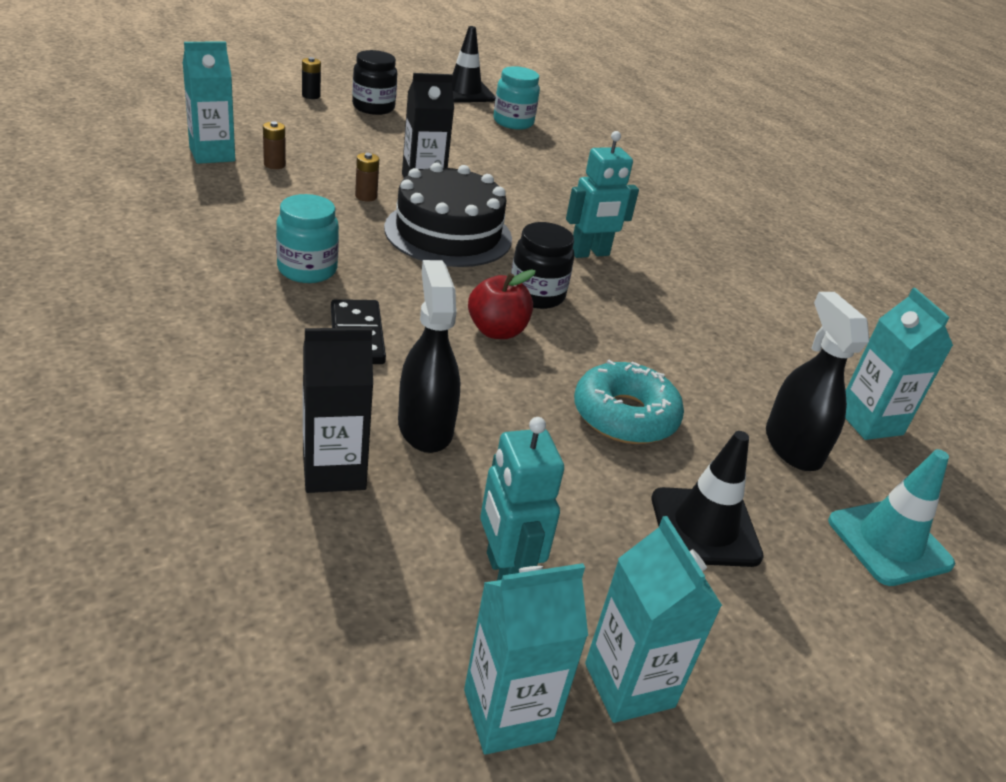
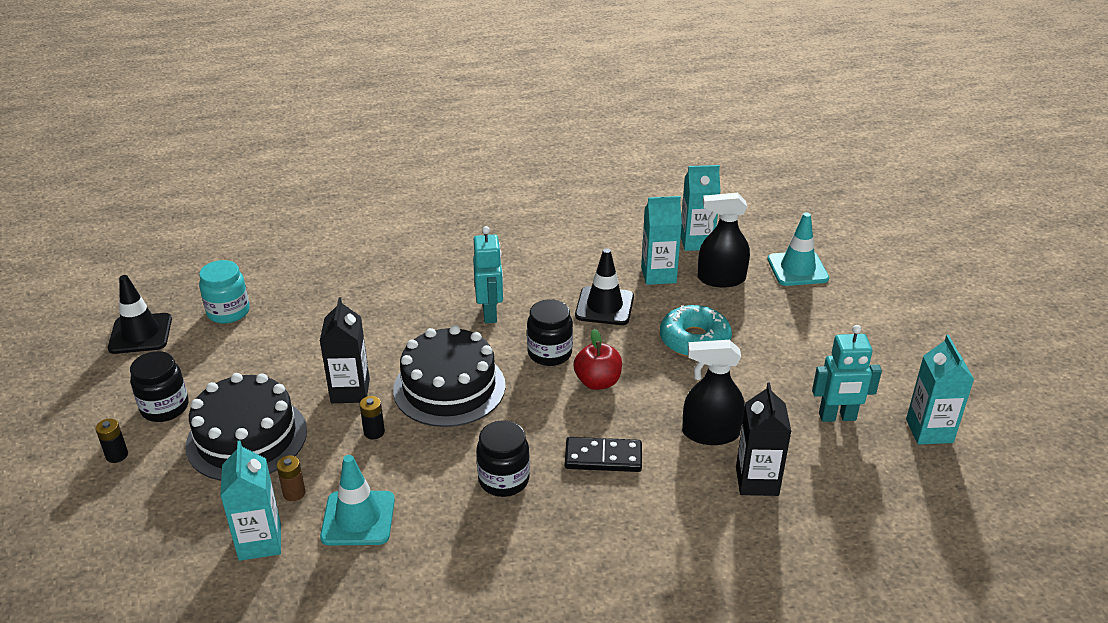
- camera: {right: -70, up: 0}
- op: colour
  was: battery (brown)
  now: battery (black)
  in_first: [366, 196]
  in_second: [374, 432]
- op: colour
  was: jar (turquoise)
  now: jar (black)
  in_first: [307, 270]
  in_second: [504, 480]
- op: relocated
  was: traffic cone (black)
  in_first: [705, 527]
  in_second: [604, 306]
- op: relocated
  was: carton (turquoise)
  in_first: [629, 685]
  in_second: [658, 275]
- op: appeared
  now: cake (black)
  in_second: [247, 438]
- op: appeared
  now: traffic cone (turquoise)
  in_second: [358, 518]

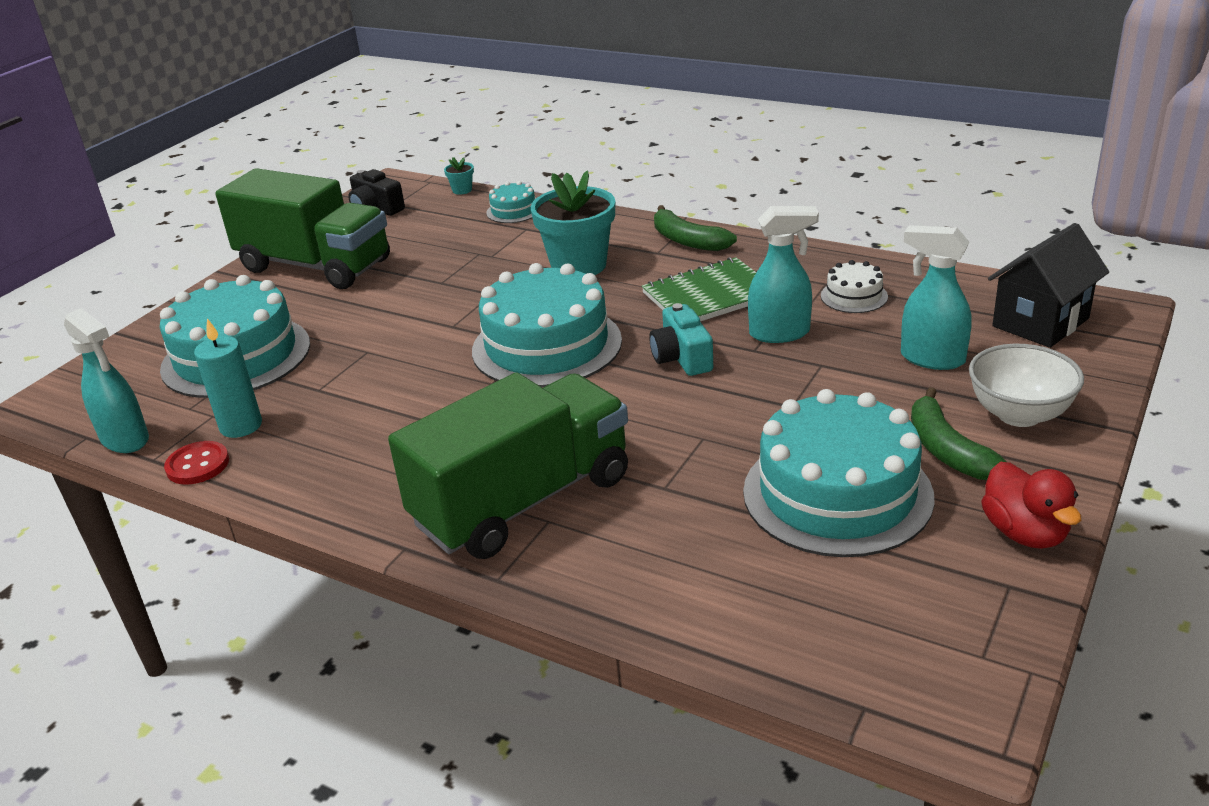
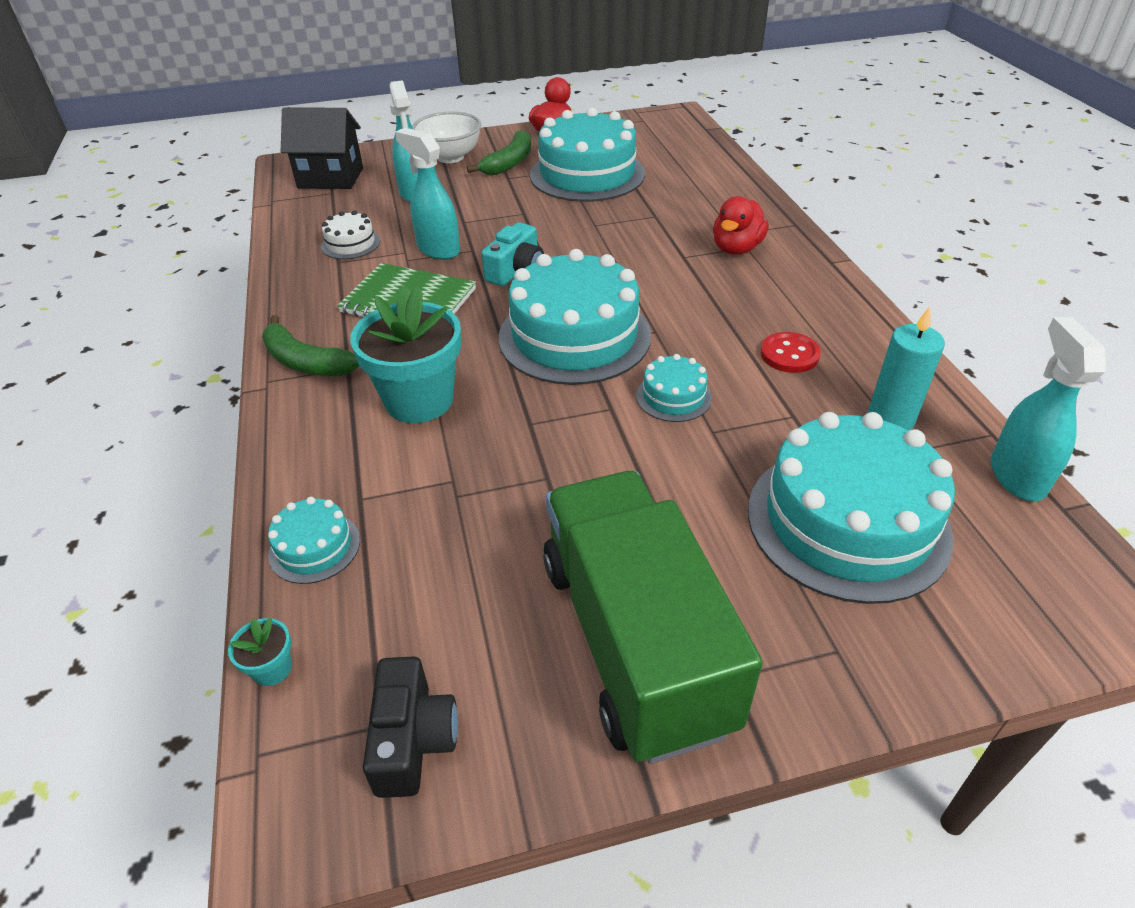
- camera: {right: -135, up: 10}
- op: spun
  was: banana (green)
  in_first: [687, 240]
  in_second: [306, 362]
  clockwise: 120
- op: exchanged
  was: truck (green)
  now: duck (red)
  in_first: [523, 501]
  in_second: [736, 248]
- op: relocated
  was: button (red)
  in_first: [198, 465]
  in_second: [789, 354]
- op: appeared
  now: cake (turquoise)
  in_second: [673, 396]

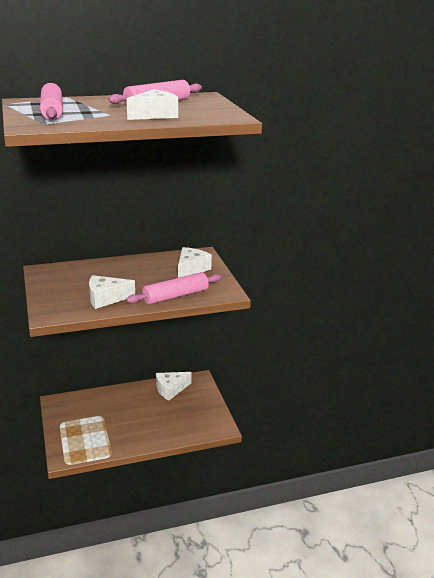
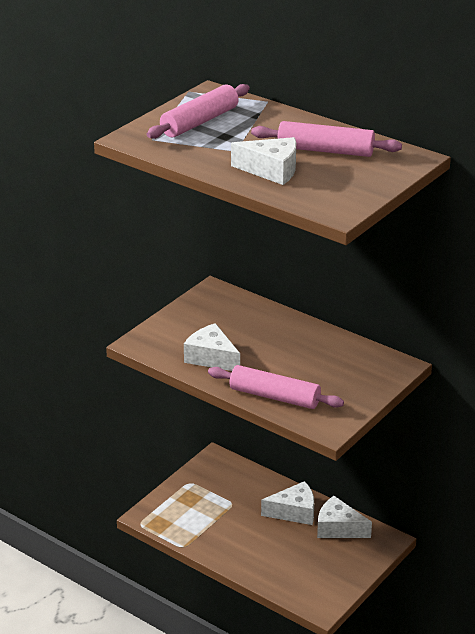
- camera: {right: 55, up: 5}
- op: relocated
  was: cheese (white)
  in_first: [191, 269]
  in_second: [294, 512]

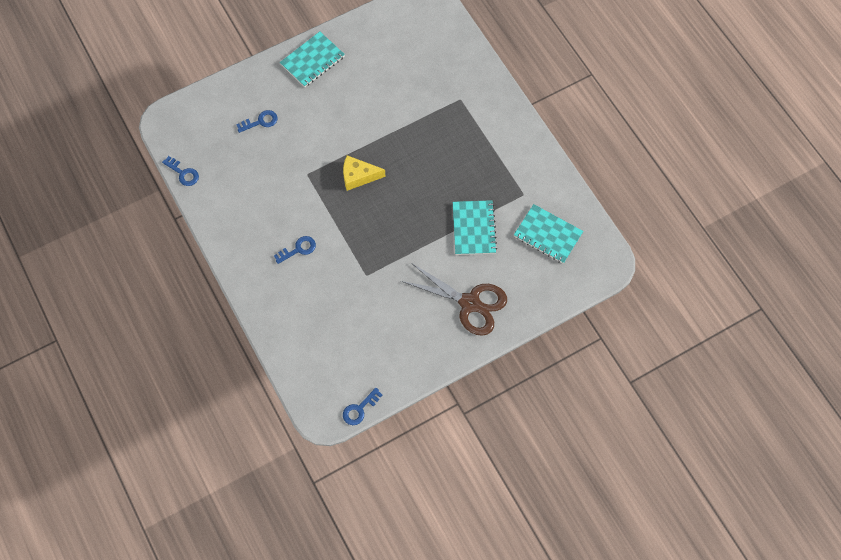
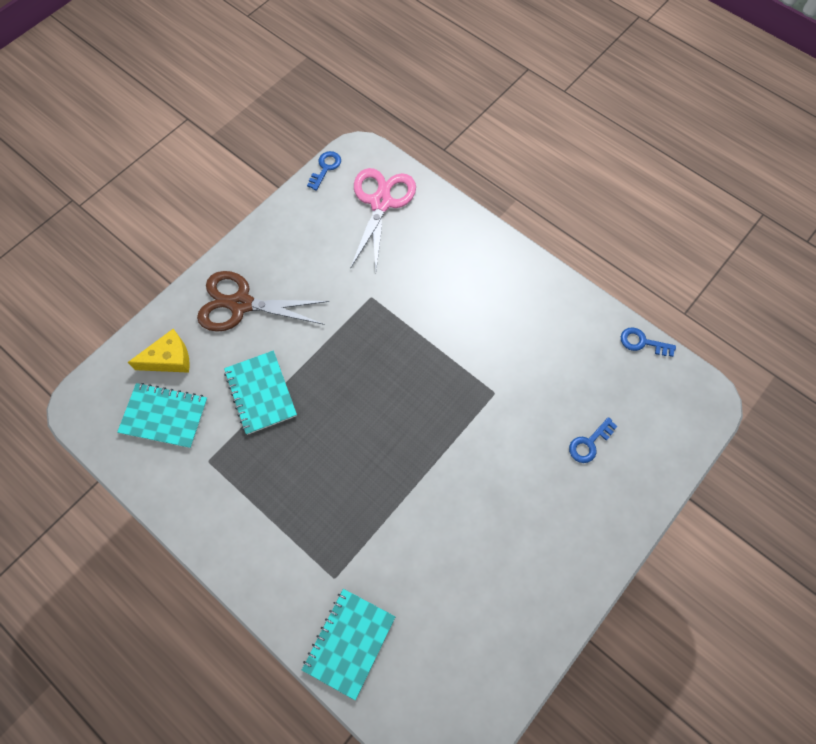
- camera: {right: 160, up: 0}
- op: relocated
  was: notebook (turquoise)
  in_first: [312, 60]
  in_second: [349, 642]
- op: relocated
  was: cheese (yellow)
  in_first: [358, 176]
  in_second: [169, 359]
- op: missing
  was: key (blue)
  in_first: [298, 249]
- op: appeared
  now: scissors (pink)
  in_second: [381, 203]

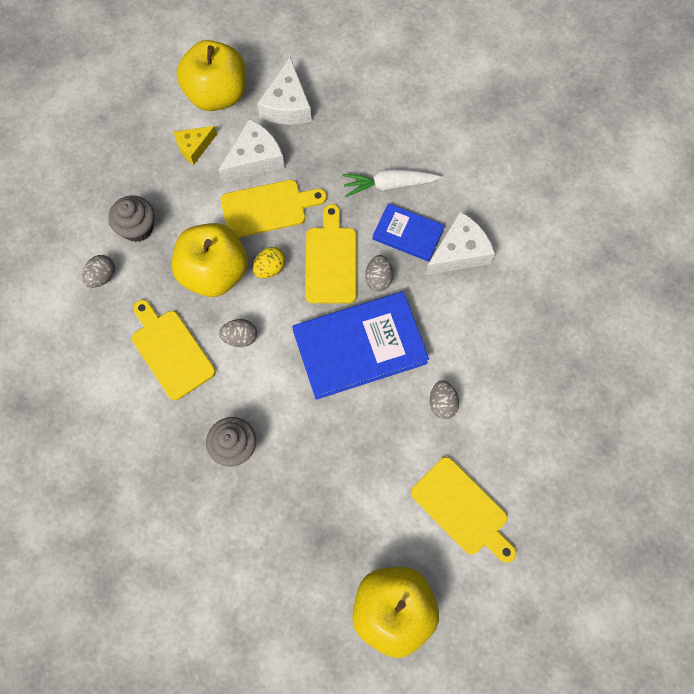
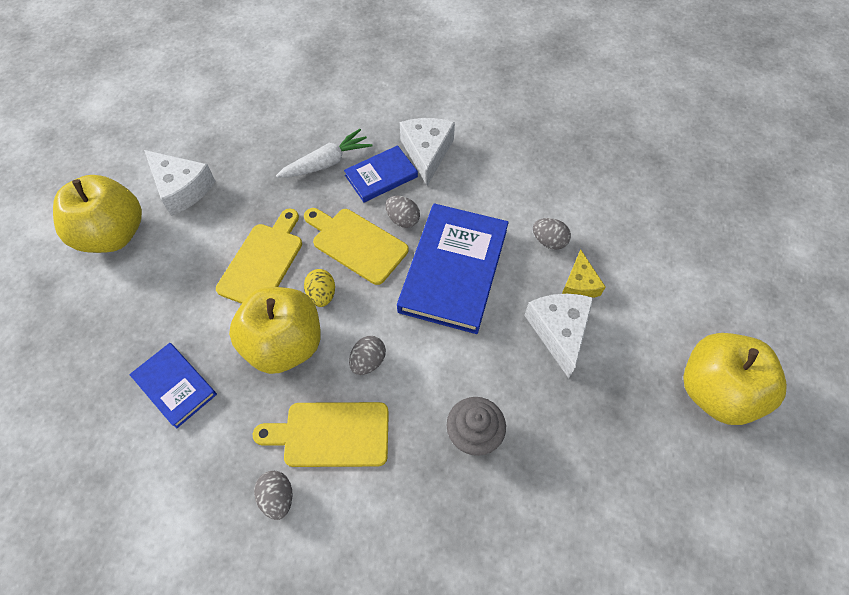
- camera: {right: -55, up: -10}
- op: relocated
  was: cheese (white)
  in_first: [254, 159]
  in_second: [559, 331]
- op: relocated
  was: cheese (yellow)
  in_first: [194, 147]
  in_second: [579, 284]
- op: spun
  was: carrot (white)
  in_first: [389, 185]
  in_second: [326, 163]
  clockwise: -150
- op: exchanged
  was: cupcake (grey)
  now: book (blue)
  in_first: [137, 227]
  in_second: [175, 386]
- op: relocated
  was: egg (grey)
  in_first: [102, 277]
  in_second: [277, 497]
- op: missing
  was: cutting board (yellow)
  in_first: [462, 509]

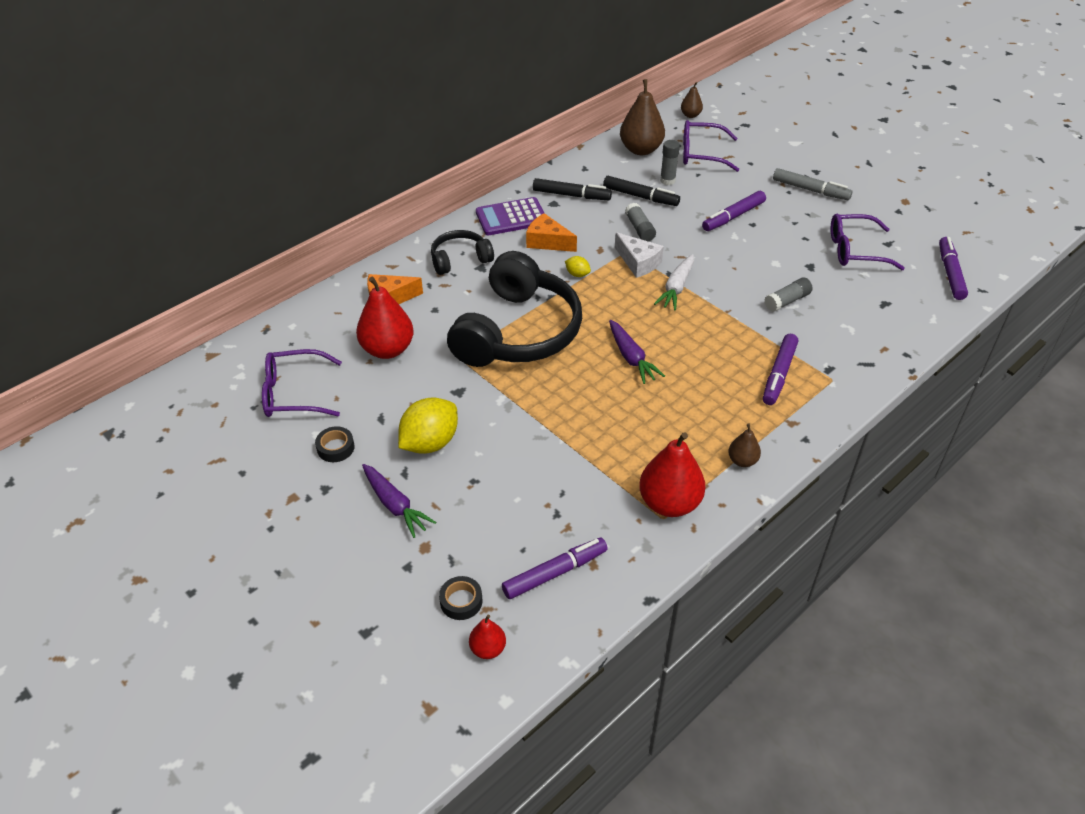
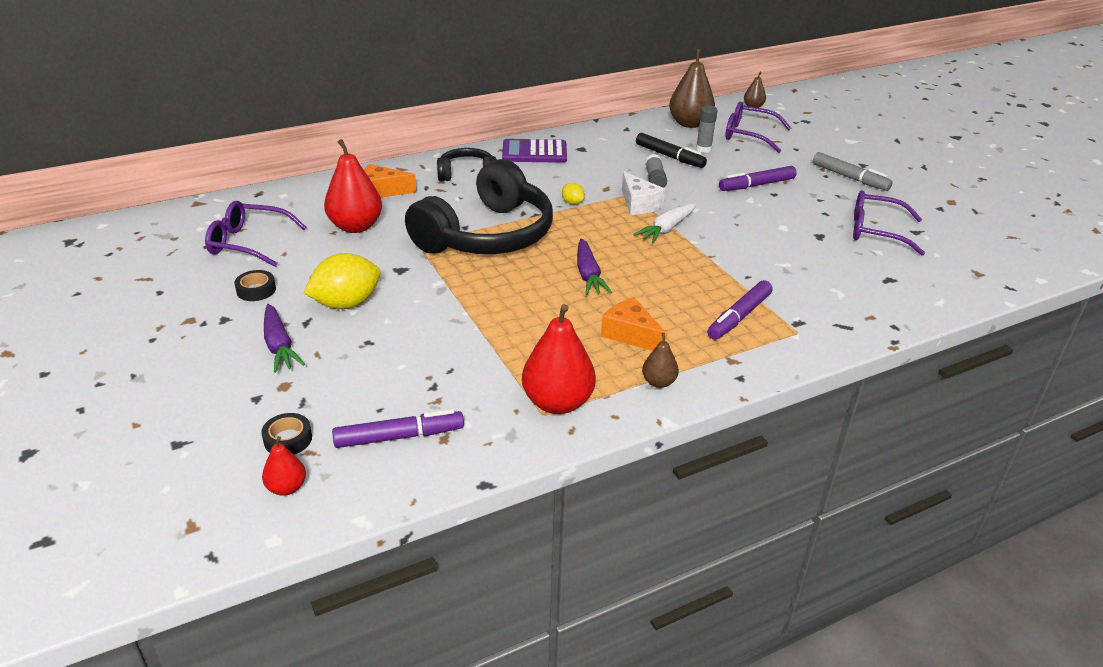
- camera: {right: 15, up: -10}
- op: missing
  was: marker (black)
  in_first: [571, 195]
- op: relocated
  was: cheese (orange)
  in_first: [547, 242]
  in_second: [631, 334]
- op: missing
  was: marker (purple)
  in_first: [950, 273]
- op: missing
  was: glue stick (grey)
  in_first: [787, 301]

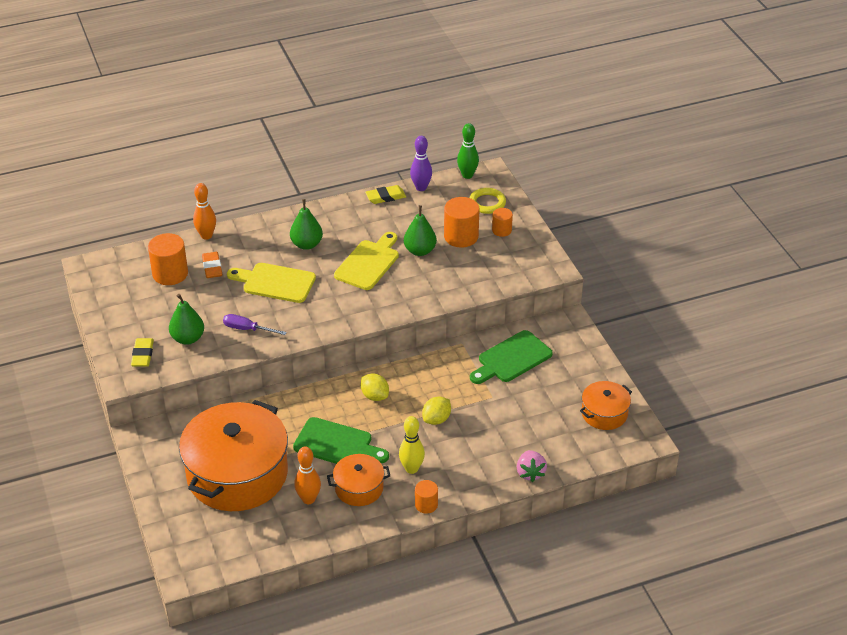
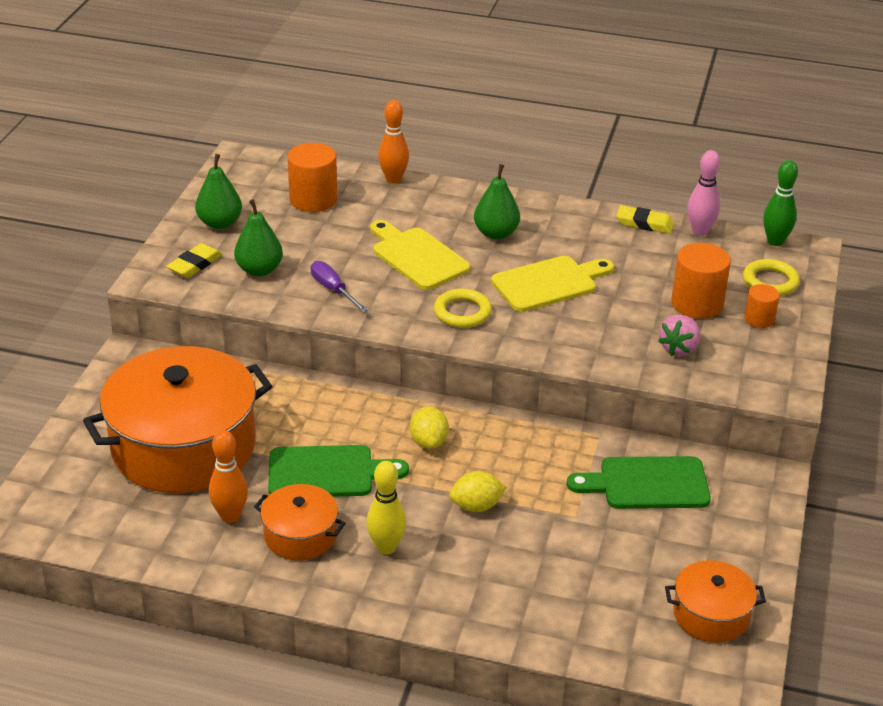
- camera: {right: 35, up: -5}
- op: colour
  was: bowling pin (purple)
  now: bowling pin (pink)
  in_first: [421, 188]
  in_second: [700, 231]
- op: relocated
  was: pear (green)
  in_first: [420, 251]
  in_second: [220, 223]
- op: missing
  was: eraser (orange)
  in_first: [212, 267]
- op: spun
  was: cutting board (green)
  in_first: [337, 444]
  in_second: [327, 472]
  clockwise: -60
- op: relocated
  was: strawberry (pink)
  in_first: [530, 473]
  in_second: [679, 348]
- op: missing
  was: cylinder (orange)
  in_first: [426, 505]
- op: appeared
  now: ring (yellow)
  in_second: [462, 312]

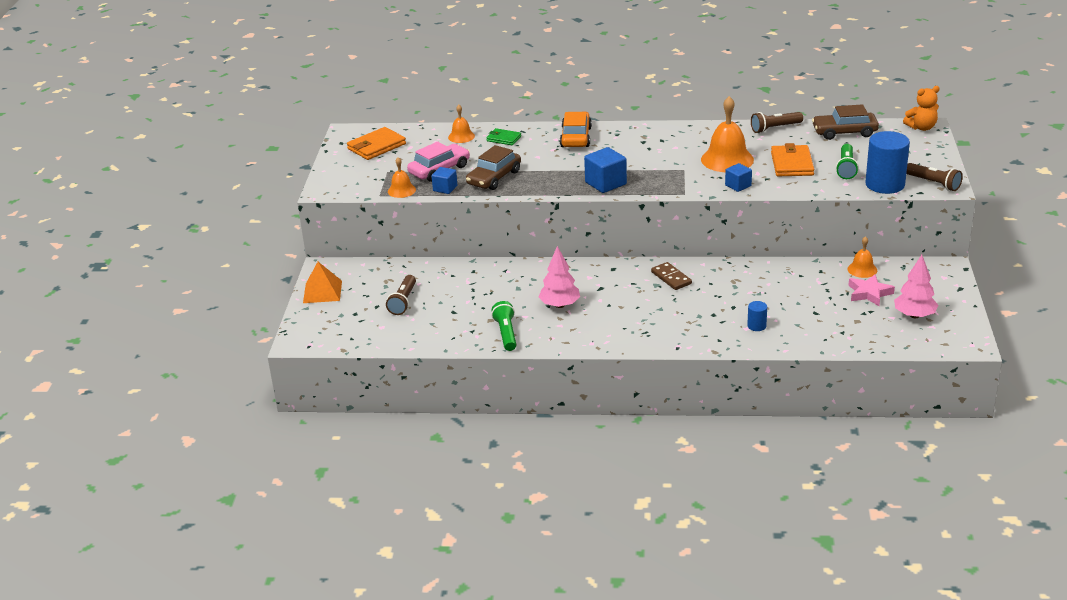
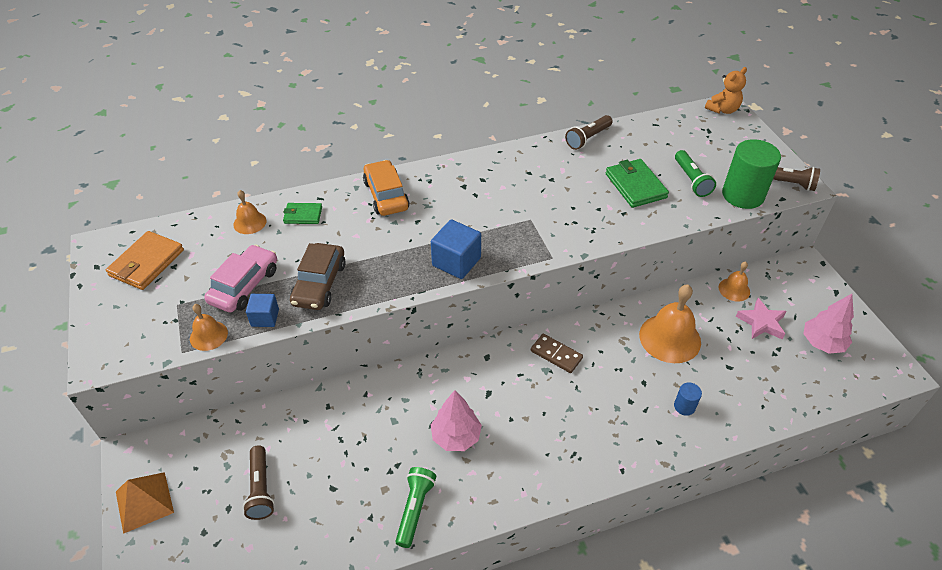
- camera: {right: -25, up: 15}
- op: relocated
  was: bell (orange)
  in_first: [727, 159]
  in_second: [670, 338]
- op: missing
  was: car (brown)
  in_first: [844, 132]
- op: colour
  was: cylinder (blue)
  now: cylinder (green)
  in_first: [885, 184]
  in_second: [743, 195]
- op: colour
  was: wallet (orange)
  now: wallet (green)
  in_first: [792, 164]
  in_second: [635, 185]
- op: missing
  was: cube (blue)
  in_first: [738, 185]
- op: spun
  was: flashlight (green)
  in_first: [506, 333]
  in_second: [415, 509]
  clockwise: 45

